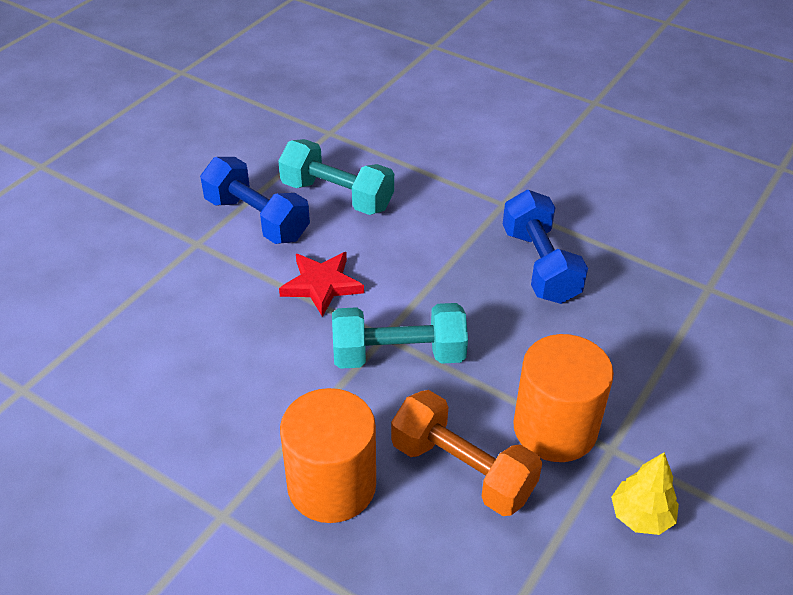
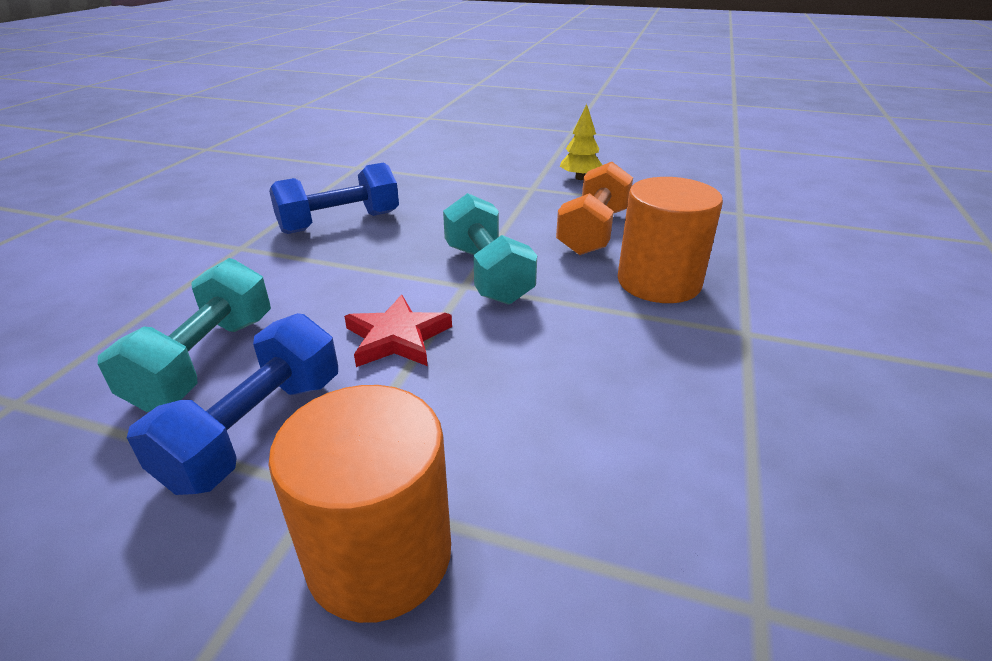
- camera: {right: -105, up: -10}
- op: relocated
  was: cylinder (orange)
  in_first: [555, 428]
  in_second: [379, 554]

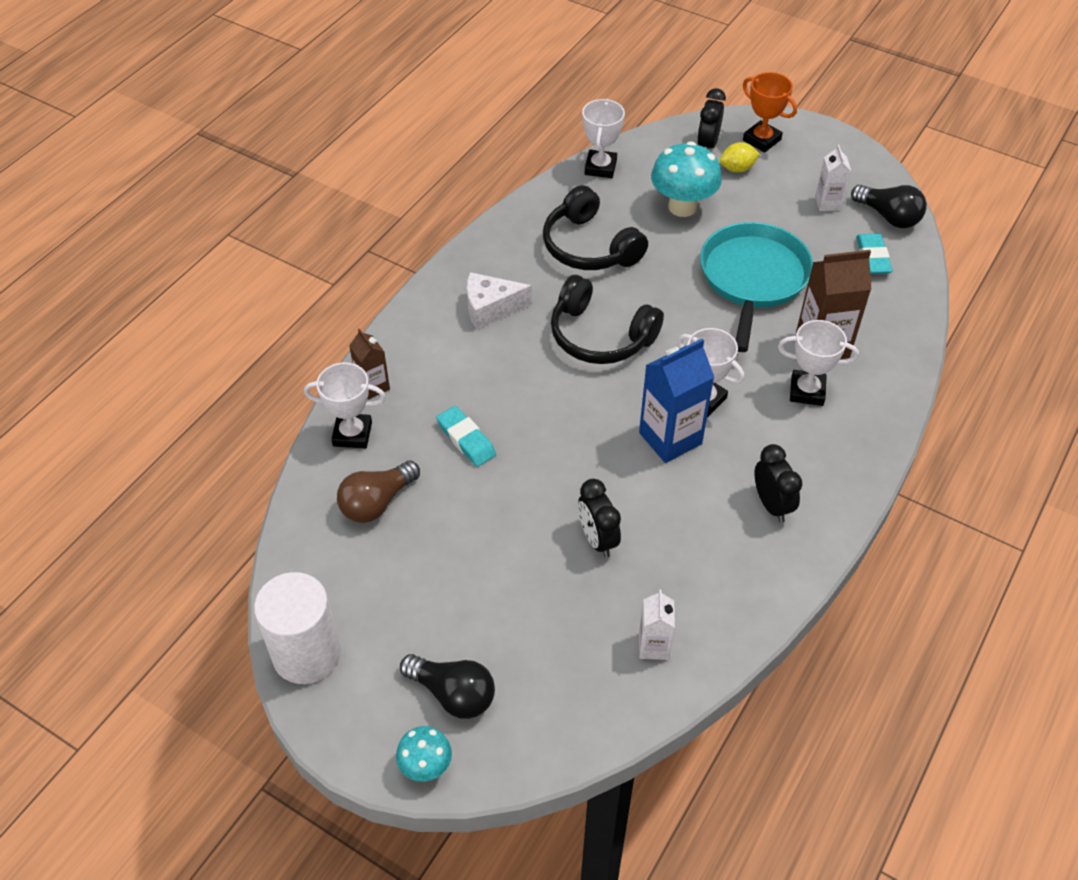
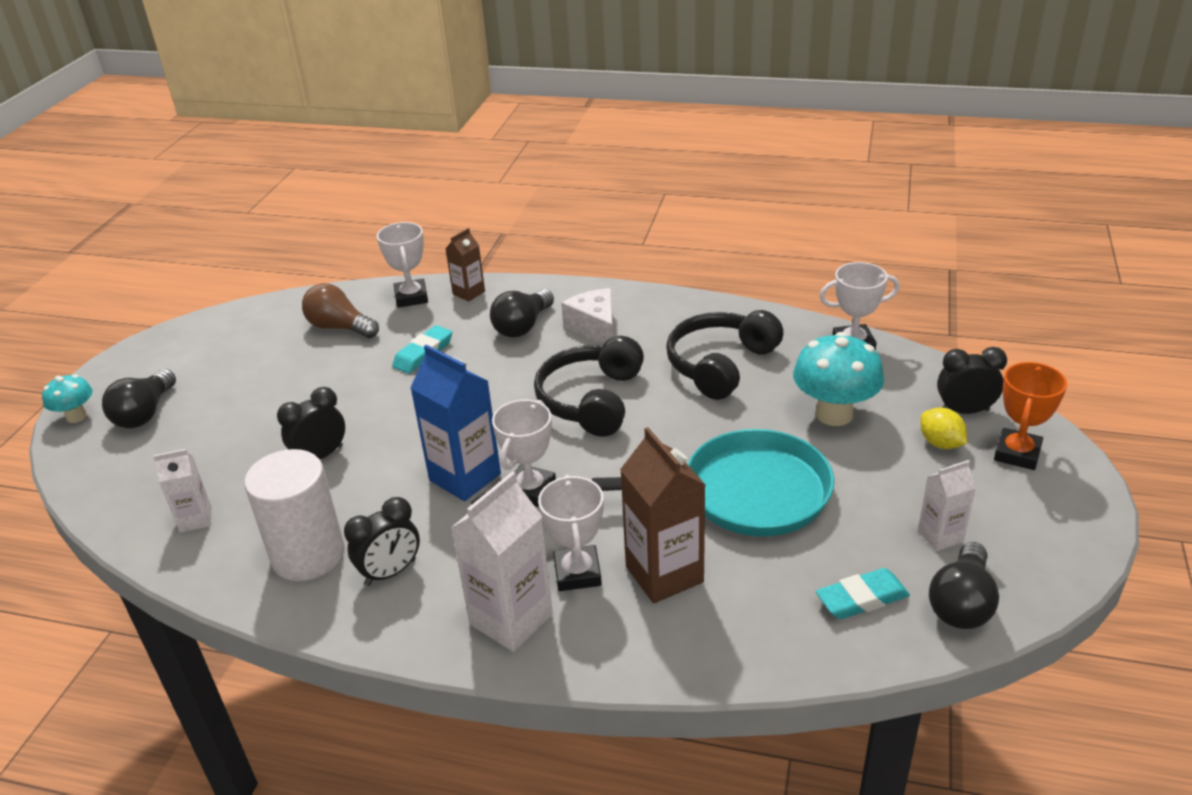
- camera: {right: 75, up: -15}
- op: relocated
  was: cylinder (white)
  in_first: [307, 654]
  in_second: [308, 555]
- op: appeared
  now: light bulb (black)
  in_second: [523, 326]
- op: appeared
  now: carton (white)
  in_second: [511, 619]

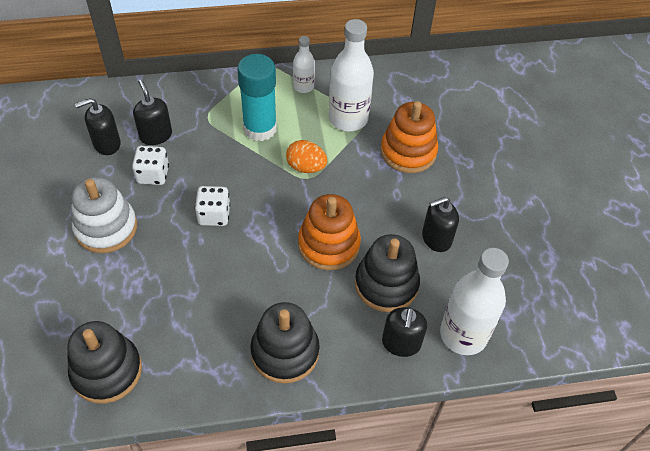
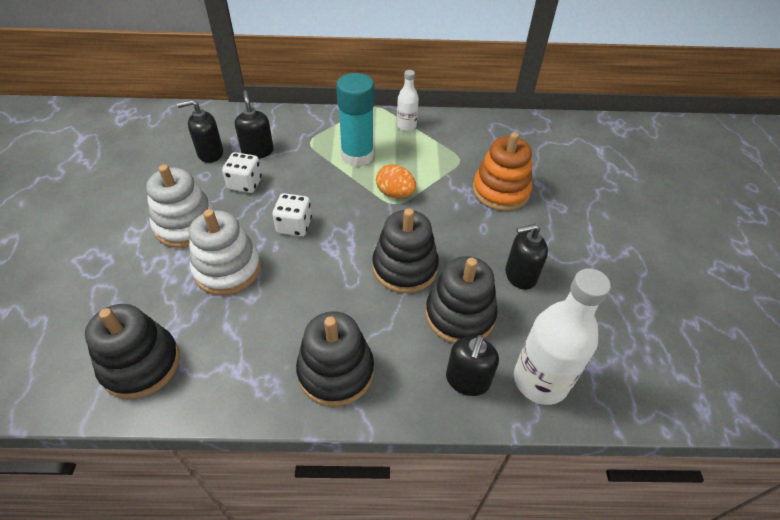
- camera: {right: 10, up: -5}
- op: missing
  was: bottle (white)
  in_first: [348, 118]
- op: colour
  was: stacking toy (orange)
  now: stacking toy (black)
  in_first: [329, 244]
  in_second: [404, 267]
- op: appeared
  now: stacking toy (white)
  in_second: [227, 269]

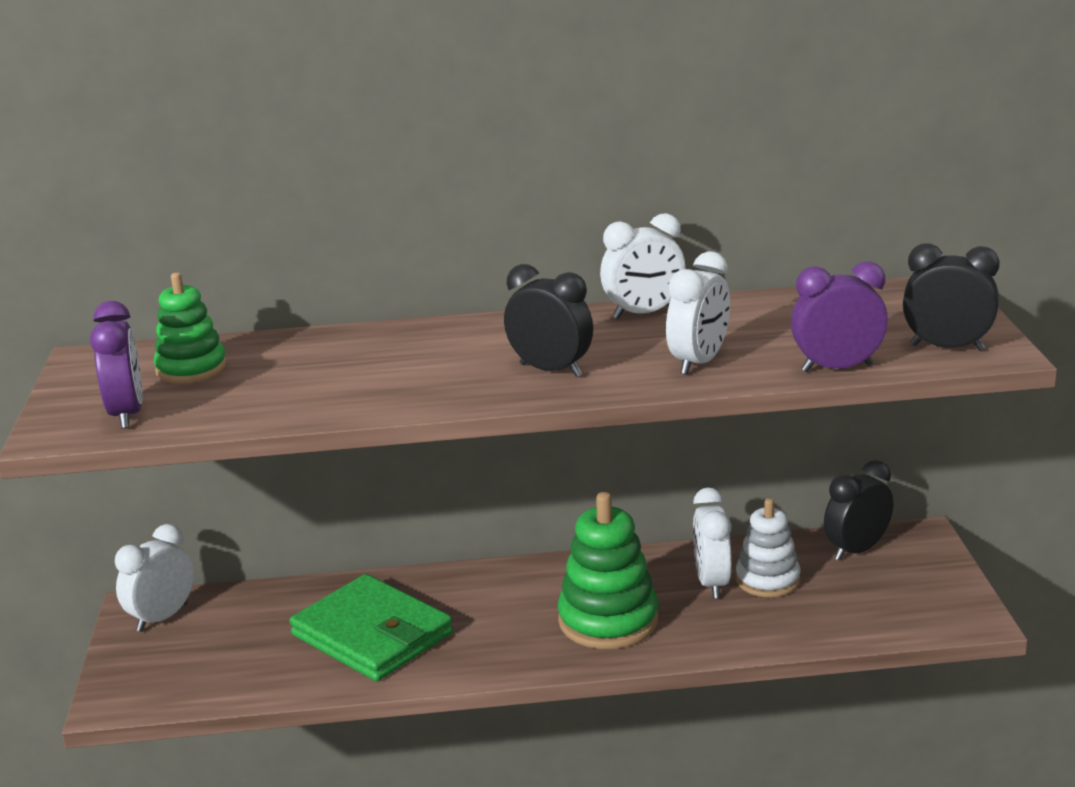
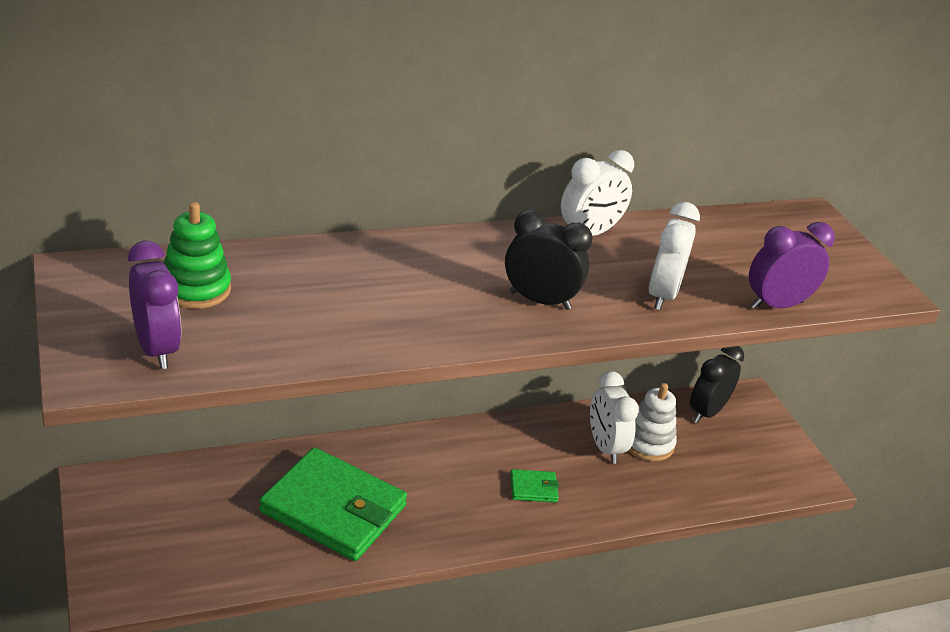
- camera: {right: -20, up: 10}
- op: missing
  was: clock (black)
  in_first: [947, 347]
- op: exchanged
  was: stacking toy (green)
  now: wallet (green)
  in_first: [608, 620]
  in_second: [533, 488]
- op: missing
  was: clock (white)
  in_first: [162, 617]

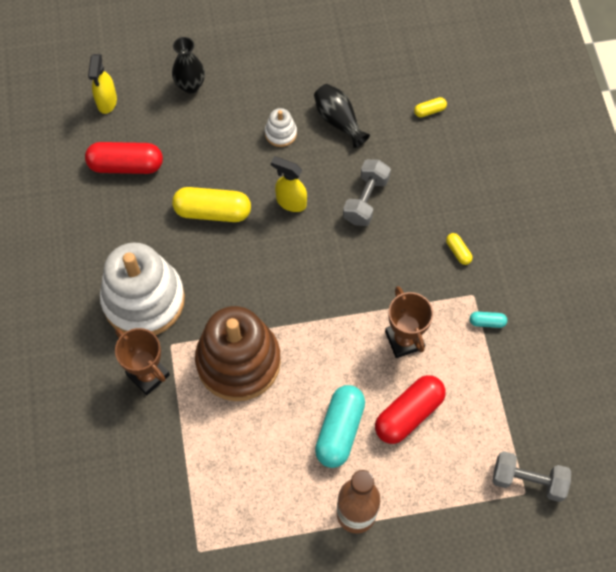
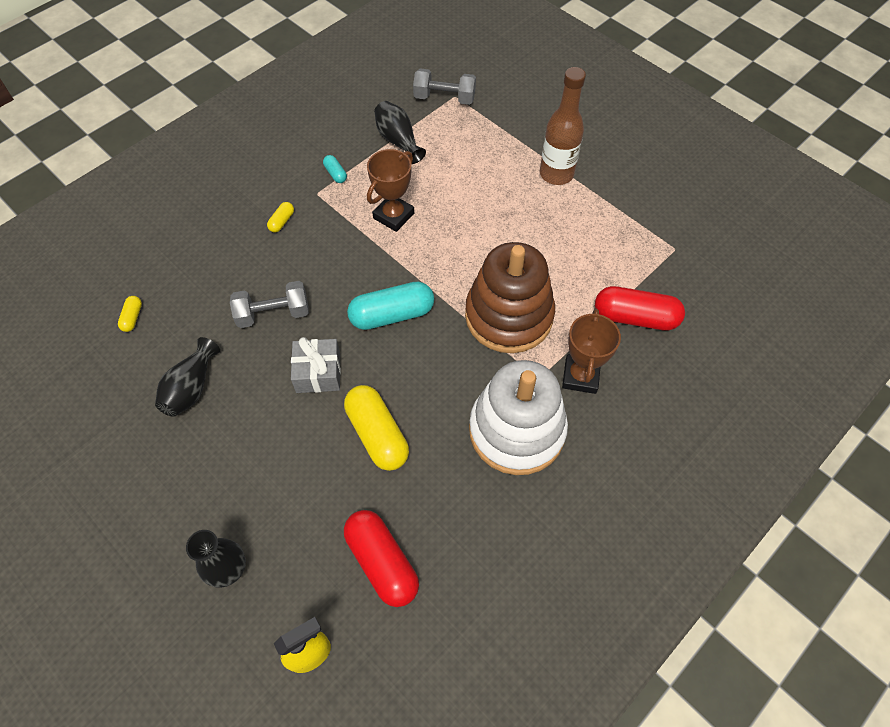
- camera: {right: -125, up: -5}
- op: spun
  was: capsule (yellow)
  in_first: [429, 111]
  in_second: [132, 318]
  clockwise: 60
- op: missing
  was: stacking toy (white)
  in_first: [280, 133]
- op: exchanged
  was: spray bottle (yellow)
  now: gift (grey)
  in_first: [290, 202]
  in_second: [318, 373]
- op: relocated
  was: capsule (red)
  in_first: [408, 414]
  in_second: [635, 317]
- op: relocated
  was: capsule (turquoise)
  in_first: [339, 430]
  in_second: [392, 315]
- op: spun
  was: dumbbell (grey)
  in_first: [528, 480]
  in_second: [444, 98]
  clockwise: -60
- op: appeared
  now: vase (black)
  in_second: [398, 141]

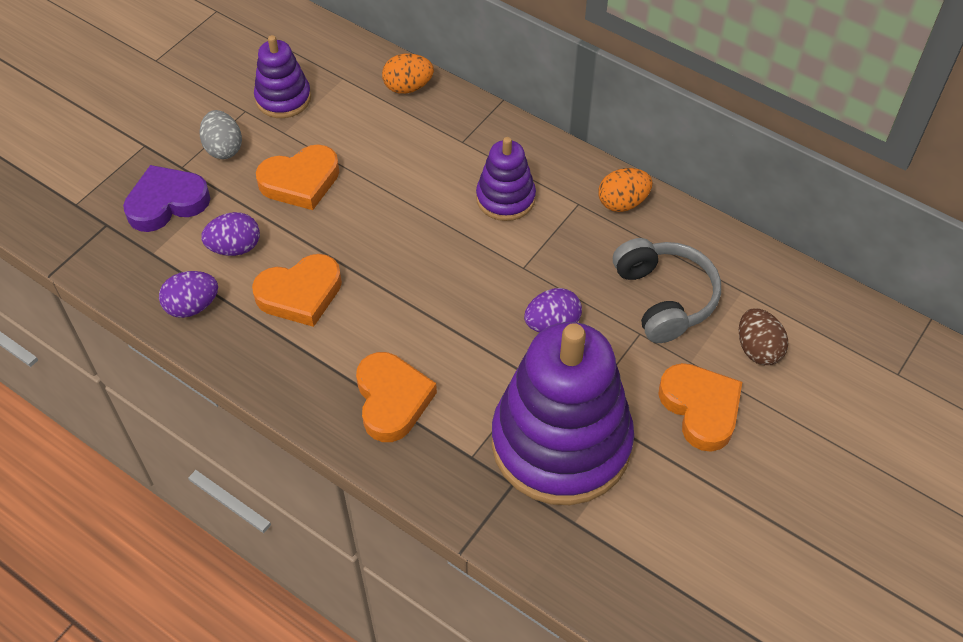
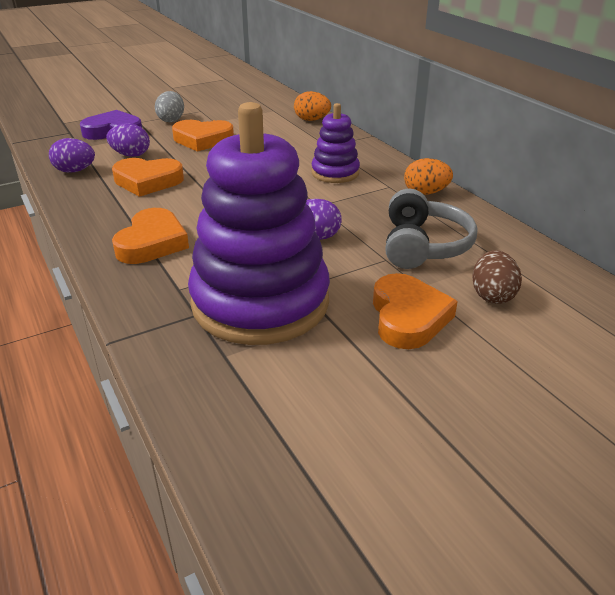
- camera: {right: 25, up: -20}
- op: missing
  was: stacking toy (purple)
  in_first: [283, 98]

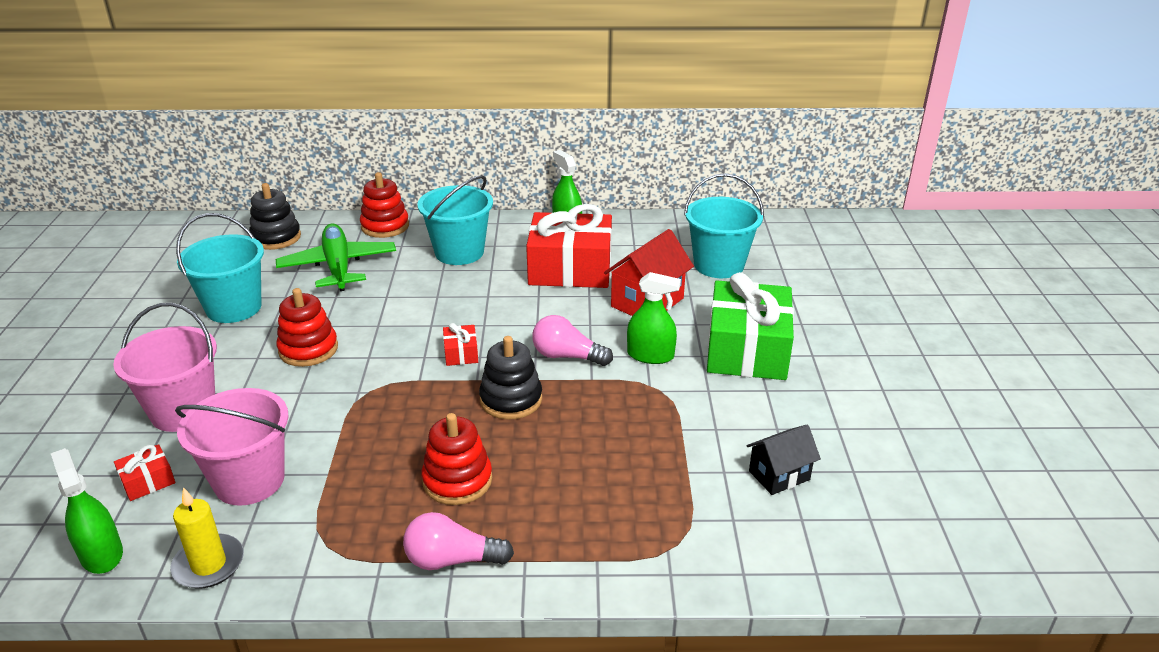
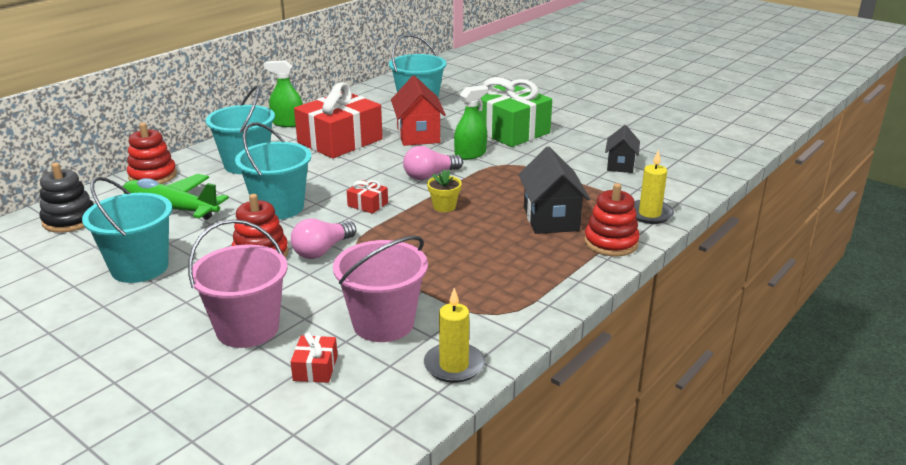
- camera: {right: -50, up: -5}
- op: exchanged
  was: stacking toy (black)
  now: flower pot (yellow)
  in_first: [511, 399]
  in_second: [444, 206]
- op: relocated
  was: stacking toy (red)
  in_first: [457, 480]
  in_second: [611, 243]
- op: missing
  was: spray bottle (green)
  in_first: [101, 554]
- op: relocated
  was: light bulb (pink)
  in_first: [452, 560]
  in_second: [322, 250]
- op: appeared
  now: bucket (turquoise)
  in_second: [279, 208]
- op: appeared
  now: house (black)
  in_second: [551, 219]
- op: appeared
  now: candle (yellow)
  in_second: [649, 214]

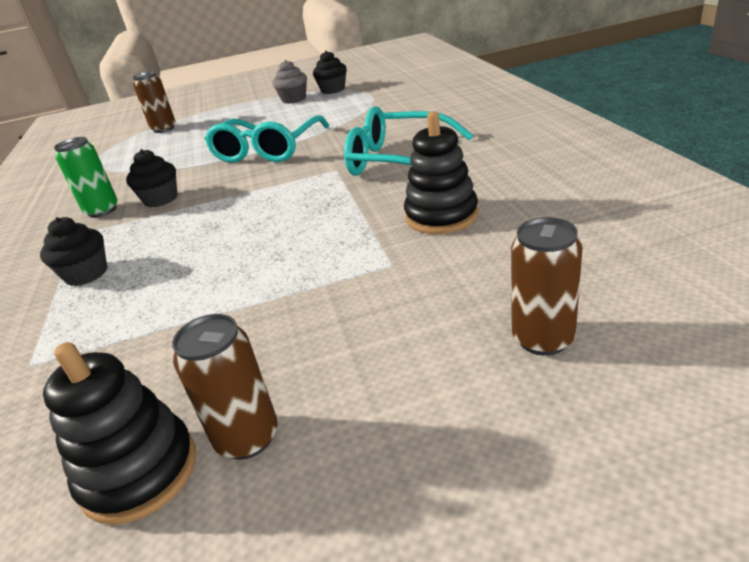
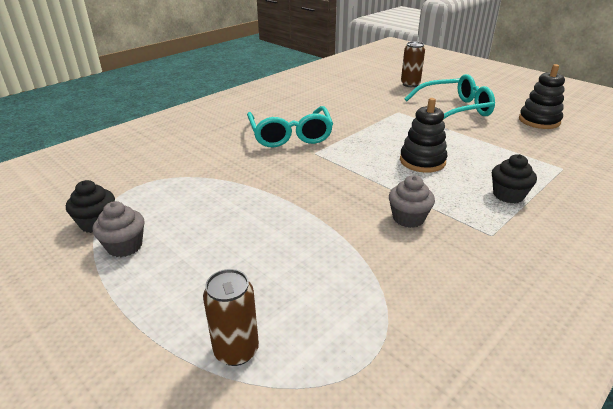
- camera: {right: -125, up: 0}
- op: relocated
  was: stacking toy (black)
  in_first: [441, 216]
  in_second: [422, 161]
- op: relocated
  was: glasses (turquoise)
  in_first: [267, 150]
  in_second: [454, 109]
- op: missing
  was: can (green)
  in_first: [102, 210]
- op: colour
  was: cupcake (black)
  now: cupcake (grey)
  in_first: [161, 199]
  in_second: [408, 218]
- op: missing
  was: can (brown)
  in_first: [247, 437]

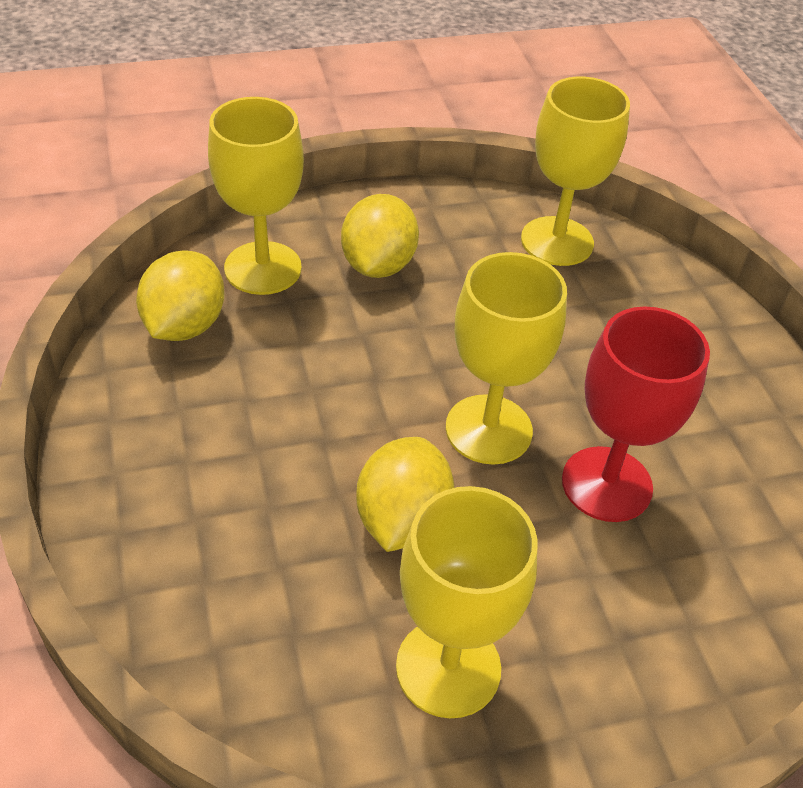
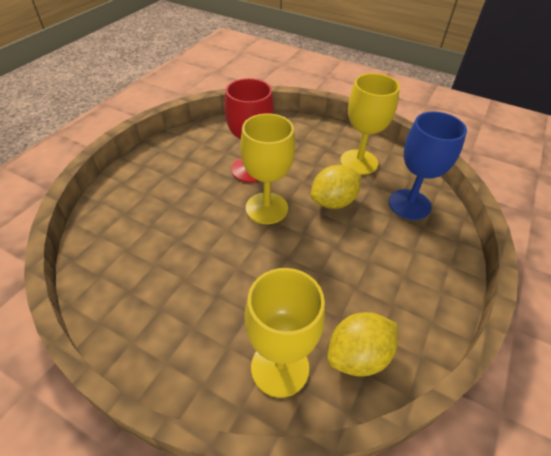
- camera: {right: -135, up: 0}
- op: missing
  was: goblet (yellow)
  in_first: [557, 241]
- op: missing
  was: lemon (yellow)
  in_first: [378, 265]
- op: appeared
  now: goblet (blue)
  in_second: [409, 204]

